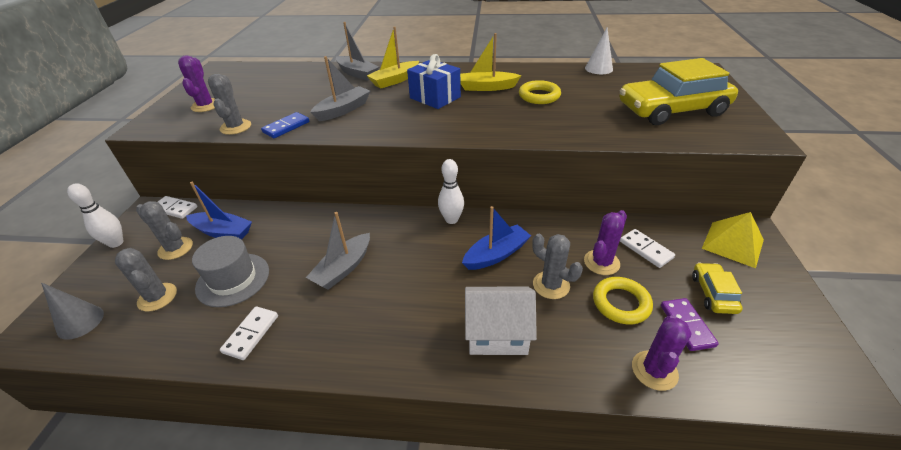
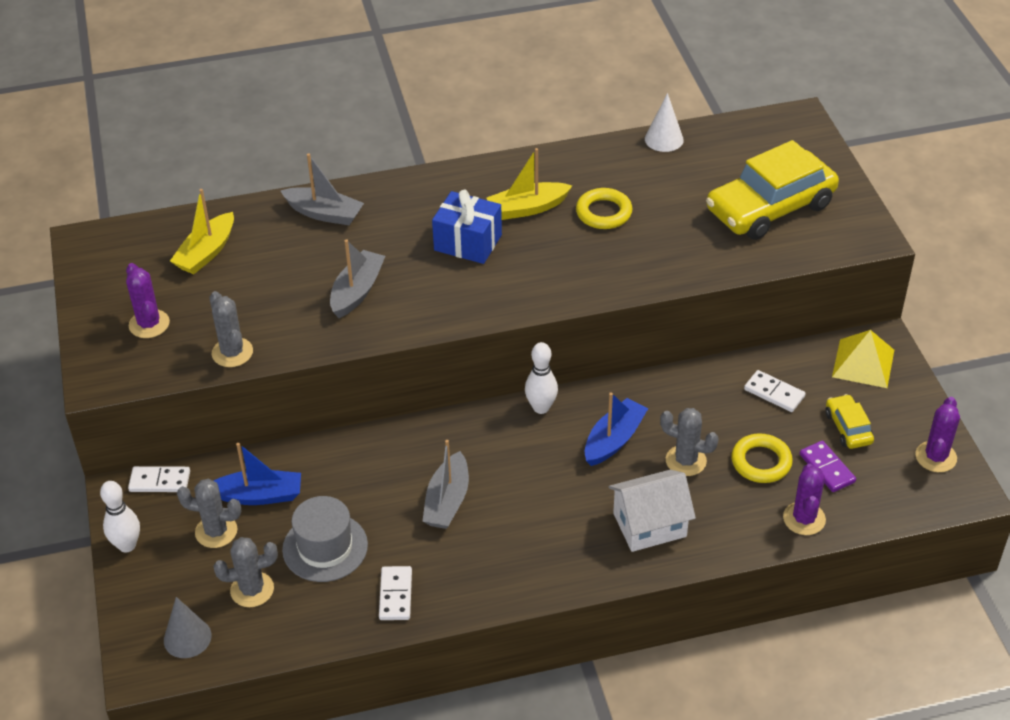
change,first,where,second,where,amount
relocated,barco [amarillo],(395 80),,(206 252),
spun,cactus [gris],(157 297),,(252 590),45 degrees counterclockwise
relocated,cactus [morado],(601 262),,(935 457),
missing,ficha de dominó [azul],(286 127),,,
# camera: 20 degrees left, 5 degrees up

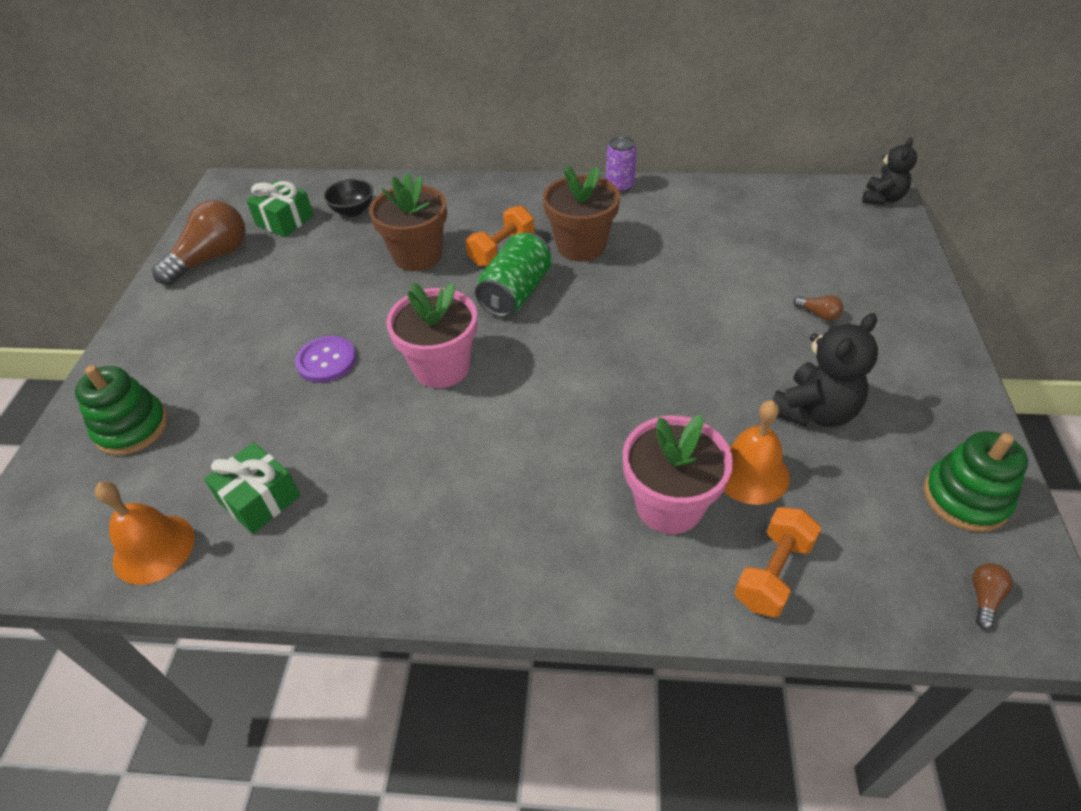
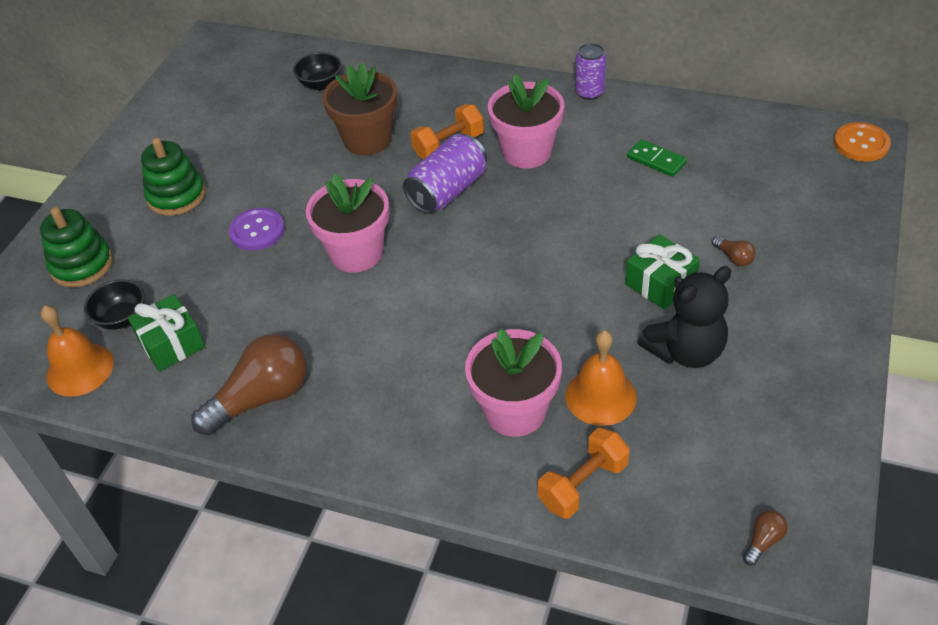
change,first,where,second,where,amount
appeared,,,cuenco [negro],(122 318),
relocated,juguete apilable [verde],(965 498),,(176 196),
relocated,bombilla [marrón],(212 258),,(261 398),
colour,lata [verde],(516 292),lata [morado],(448 191),
colour,maceta [marrón],(581 246),maceta [rosa],(527 152),
relocated,regalo [verde],(285 220),,(660 283),
appeared,,,ficha de dominó [verde],(656 160),
exchanged,osito [negro],(882 198),botón [naranja],(861 144),
# camera: 15 degrees right, 0 degrees up

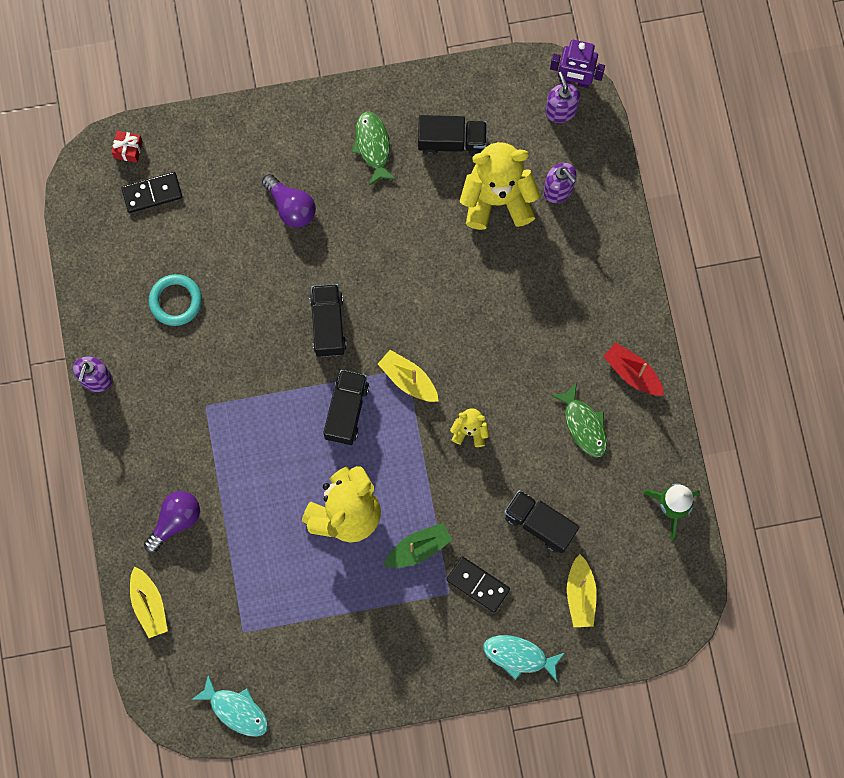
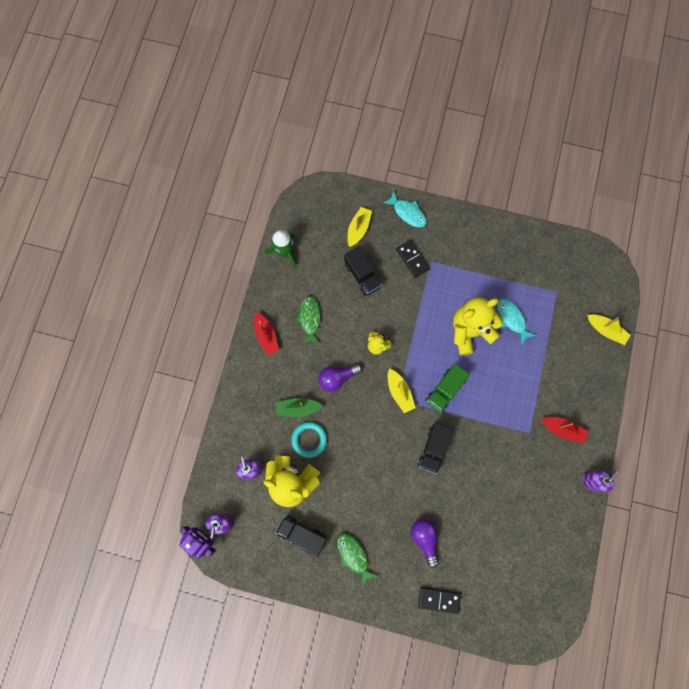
change,first,where,second,where,amount
relocated,barco [verde],(418 548),,(298 408),
relocated,anillo [turquesa],(175 301),,(309 439),
relocated,bombilla [morado],(175 521),,(337 378),
spun,pez [verde],(373 146),,(353 556),135 degrees clockwise
relocated,ficha de dominó [negro],(152 193),,(439 599),
colour,camión [negro],(346 411),camión [verde],(445 390),
relocated,pez [turquesa],(236 710),,(512 319),
appeared,,,barco [rojo],(562 429),
spun,barco [amarillo],(149 605),,(605 330),120 degrees clockwise
missing,regalo [rojo],(128 149),,,
# camera: 155 degrees left, 0 degrees up

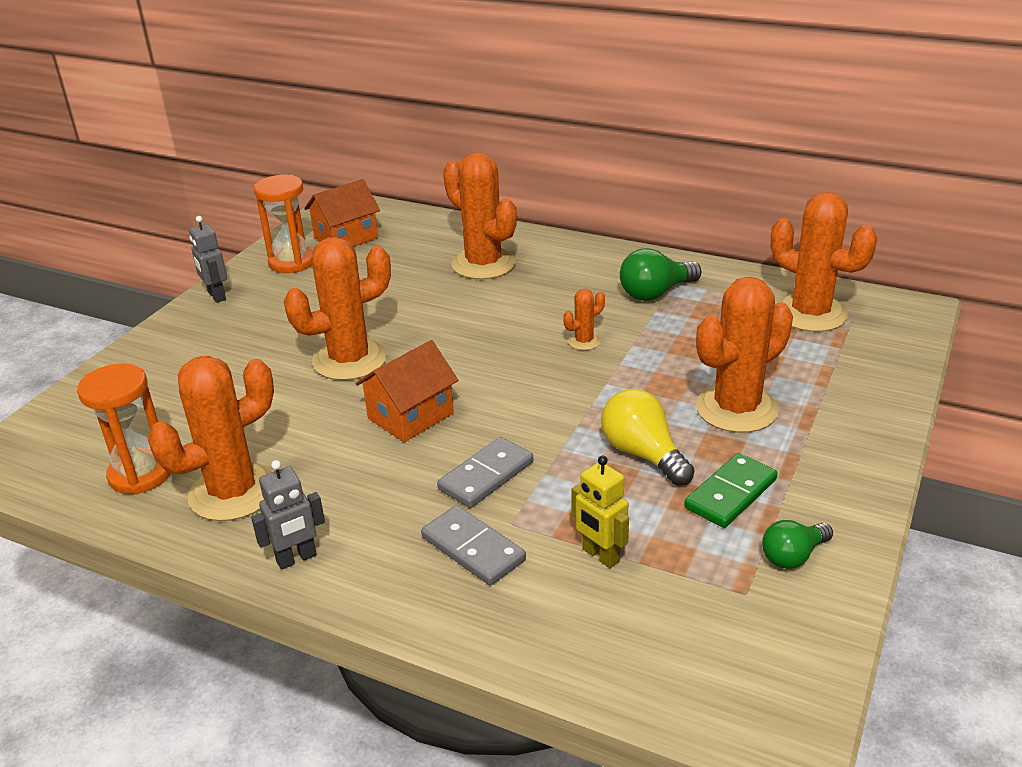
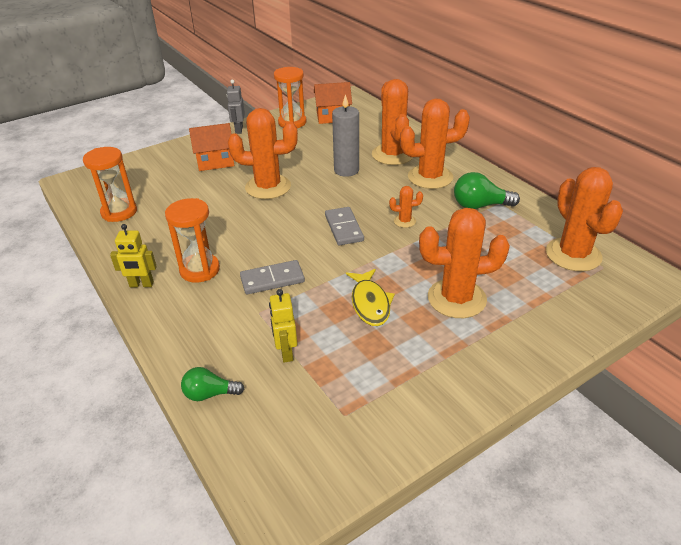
change,first,where,second,where,amount
colour,robot [gris],(296 559),robot [amarillo],(141 285),
appeared,,,reloj de arena [naranja],(200 270),
relocated,bombilla [verde],(793 556),,(209 394),
relocated,casa [naranja],(411 416),,(215 161),
relocated,ficha de dominó [gris],(473 548),,(344 228),
appeared,,,vela [gris],(346 170),
exchanged,bombilla [amarillo],(643 454),pez [amarillo],(370 303),
relocated,cactus [naranja],(233 492),,(430 177),
missing,ficha de dominó [verde],(730 493),,,
# camera: 30 degrees right, 5 degrees up

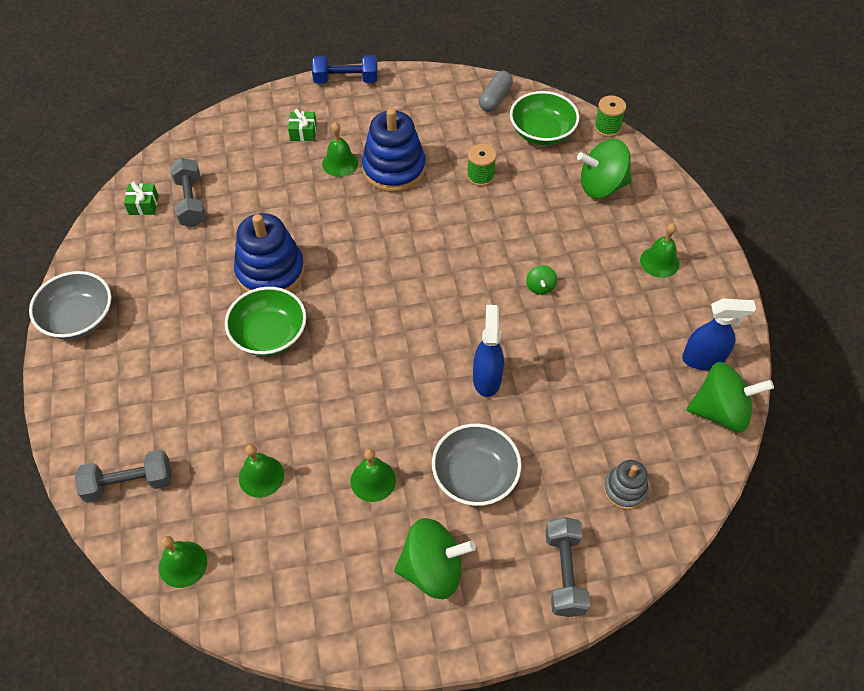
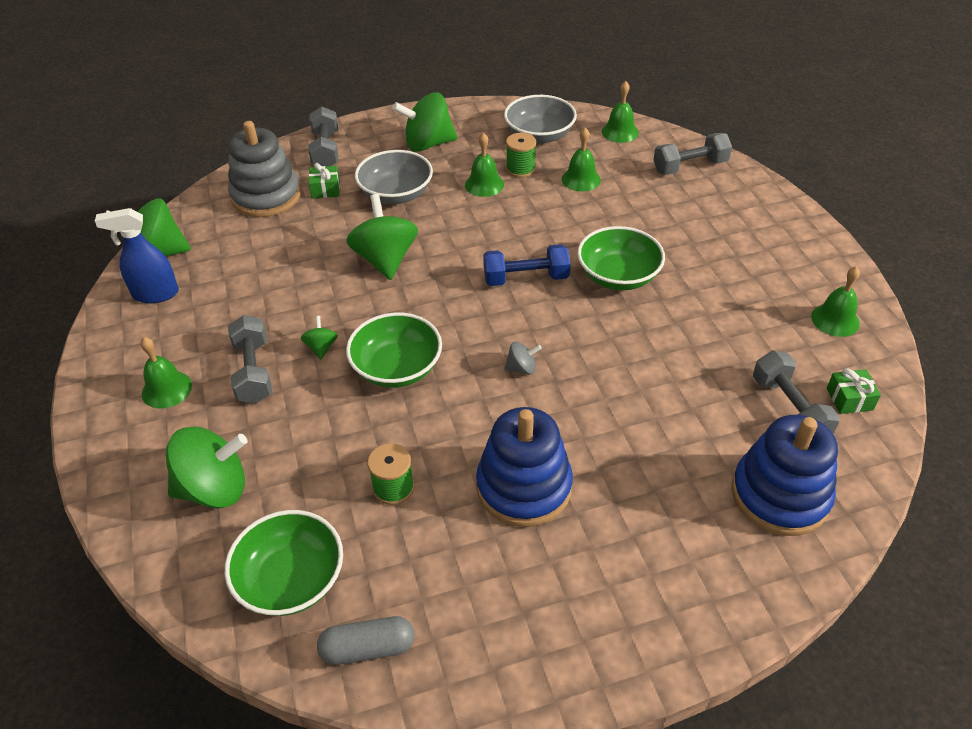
change,first,where,second,where,amount
size,juguete apilable [gris],(624 489),,(266 196),x1.84
appeared,,,mancuerna [gris],(253 371),
relocated,regalo [verde],(303 132),,(325 189),
spun,cápsula [gris],(495 99),,(368 648),60 degrees clockwise
exchanged,pulverizador [azul],(487 378),peonza [verde],(385 259),
appeared,,,cuenco [verde],(397 368),
relocated,mancuerna [azul],(346 80),,(526 278),
relocated,cuenco [gris],(79 318),,(539 135),
appeared,,,peonza [gris],(522 368),
relocated,carrete [verde],(607 127),,(520 169),
relocated,juguete apilable [azul],(270 272),,(780 495),
relocated,campana [verde],(340 163),,(835 320),
# camera: 175 degrees right, 10 degrees down

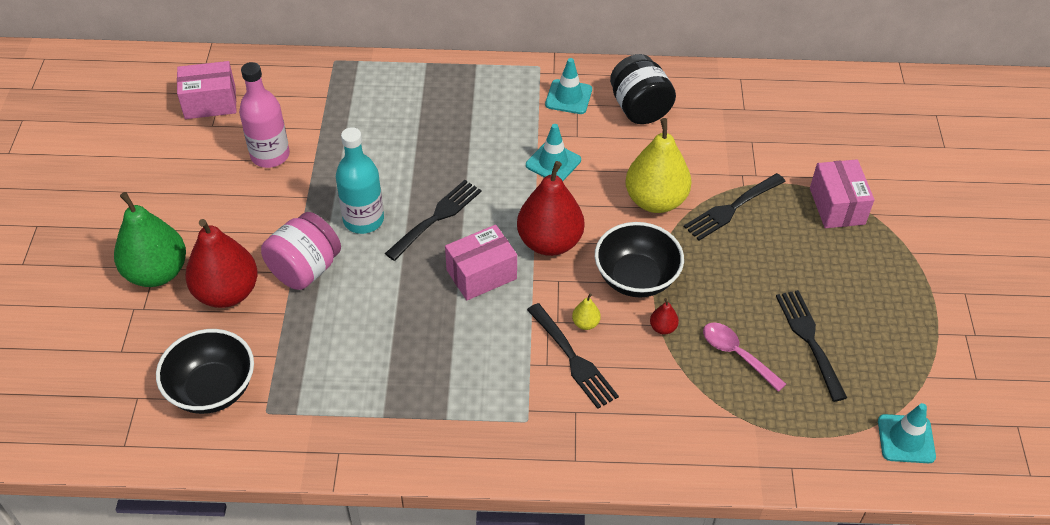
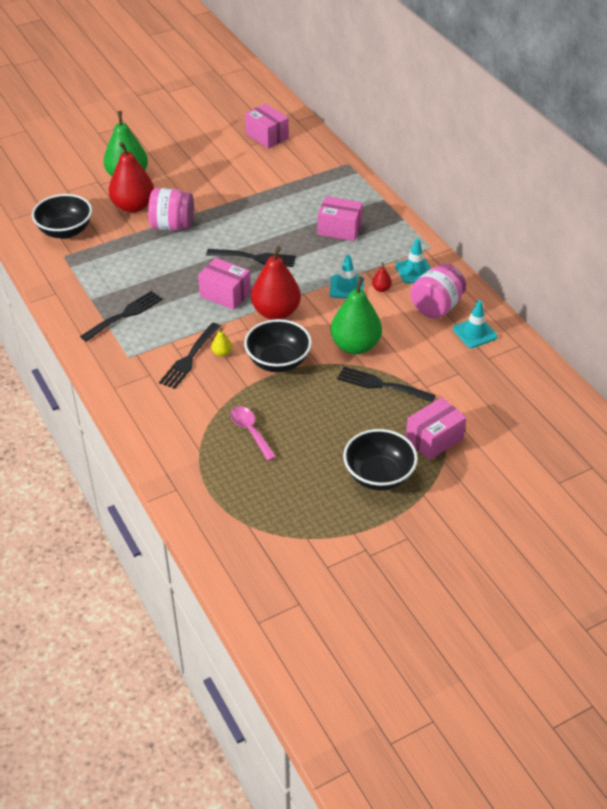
change,first,where,second,where,amount
relocated,tenedor [negro],(809 339),,(125 315),
spun,cuchara [rosa],(736 354),,(250 431),45 degrees counterclockwise
appeared,,,caja [rosa],(339 229),
colour,pera [amarillo],(655 200),pera [verde],(355 346),
appeared,,,cuenco [negro],(379 475),
relocated,pera [rojo],(663 328),,(381 289),
colour,tarro [negro],(639 109),tarro [rosa],(436 307),
relocated,cono de tráfico [turquesa],(906 439),,(475 333),
missing,botella [rosa],(270 155),,,
missing,botella [turquesa],(363 220),,,
# camera: 60 degrees right, 5 degrees down

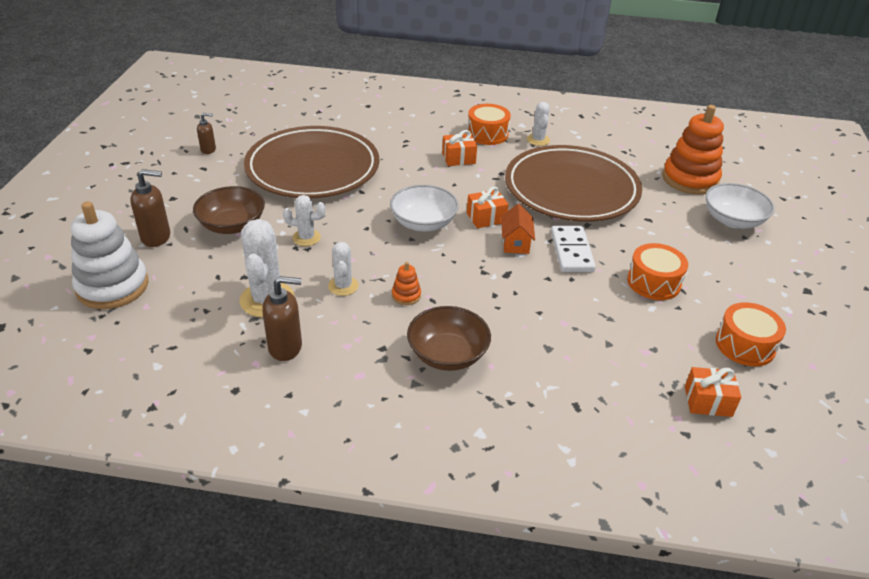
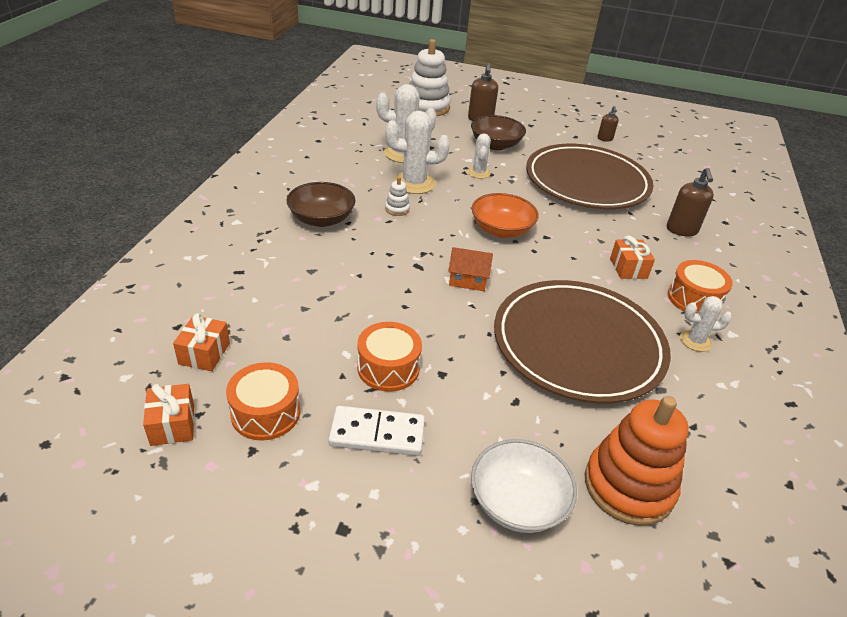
change,first,where,second,where,amount
relocated,regalo [naranja],(486 218),,(172 425),
relocated,ficha de dominó [blanco],(571 251),,(377 433),
size,cactus [blanco],(343 286),,(414 183),x1.74
colour,juguete apilable [naranja],(406 295),juguete apilable [blanco],(397 209),
colour,cuenco [blanco],(423 223),cuenco [naranja],(501 230),
relocated,dispensador de jabón [marrón],(286 347),,(682 230),
# camera: 95 degrees right, 0 degrees up

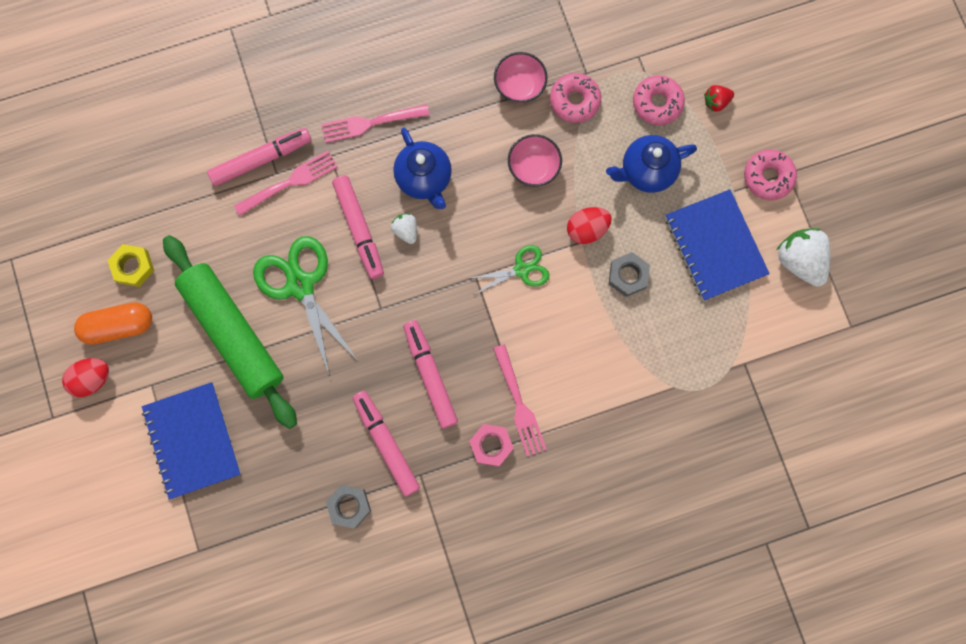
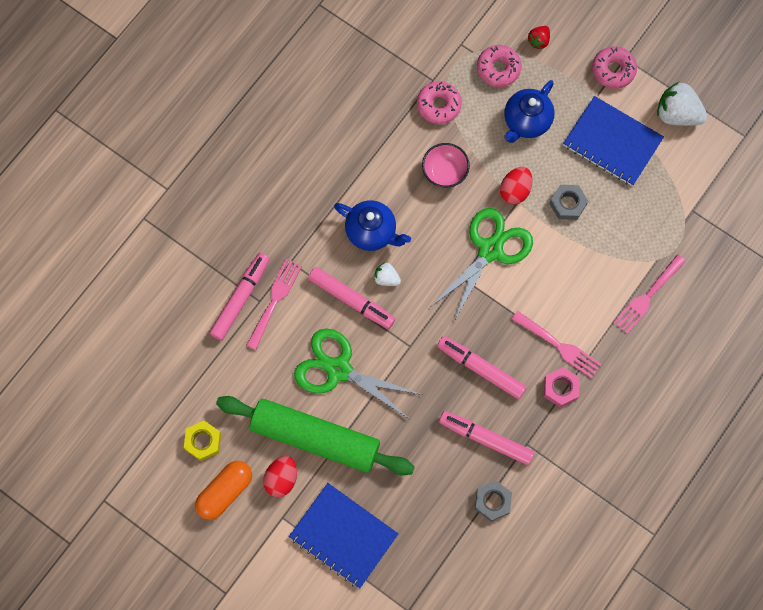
change,first,where,second,where,amount
relocated,huevo [rojo],(92 379),,(281 479),
size,tijeras [verde],(521 270),,(490 250),x1.78
relocated,tenedor [rosa],(370 123),,(647 296),
missing,cuenco [rosa],(519 86),,,
# camera: 35 degrees left, 5 degrees down

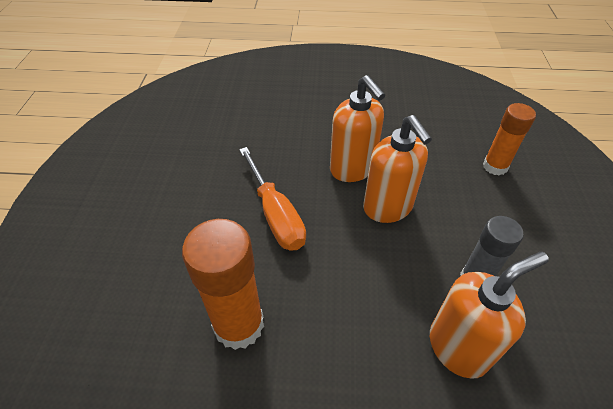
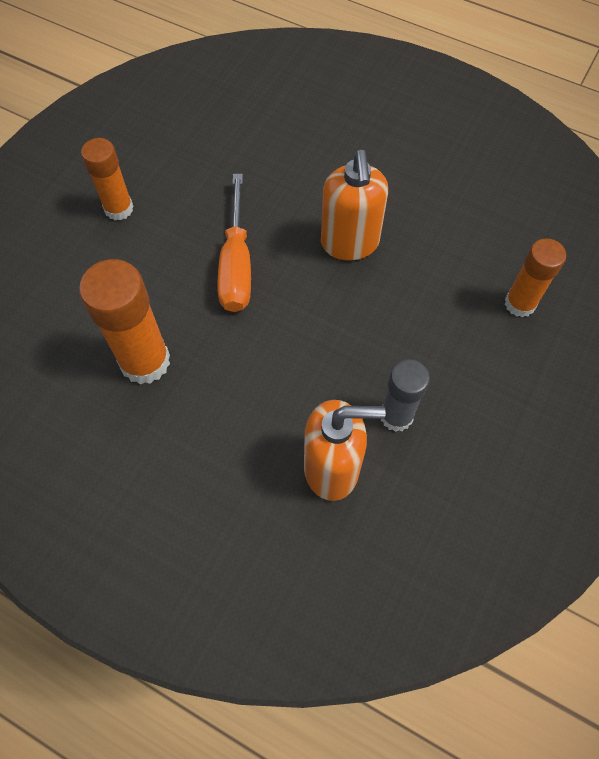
change,first,where,second,where,amount
appeared,,,barra de pegamento [naranja],(119 209),
missing,dispensador de jabón [naranja],(388 208),,,
# camera: 25 degrees right, 15 degrees up

